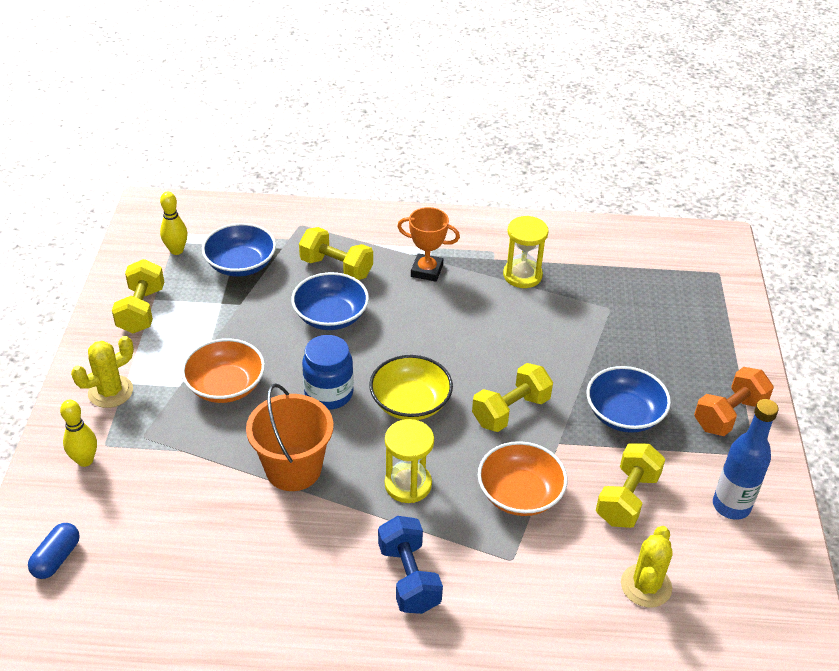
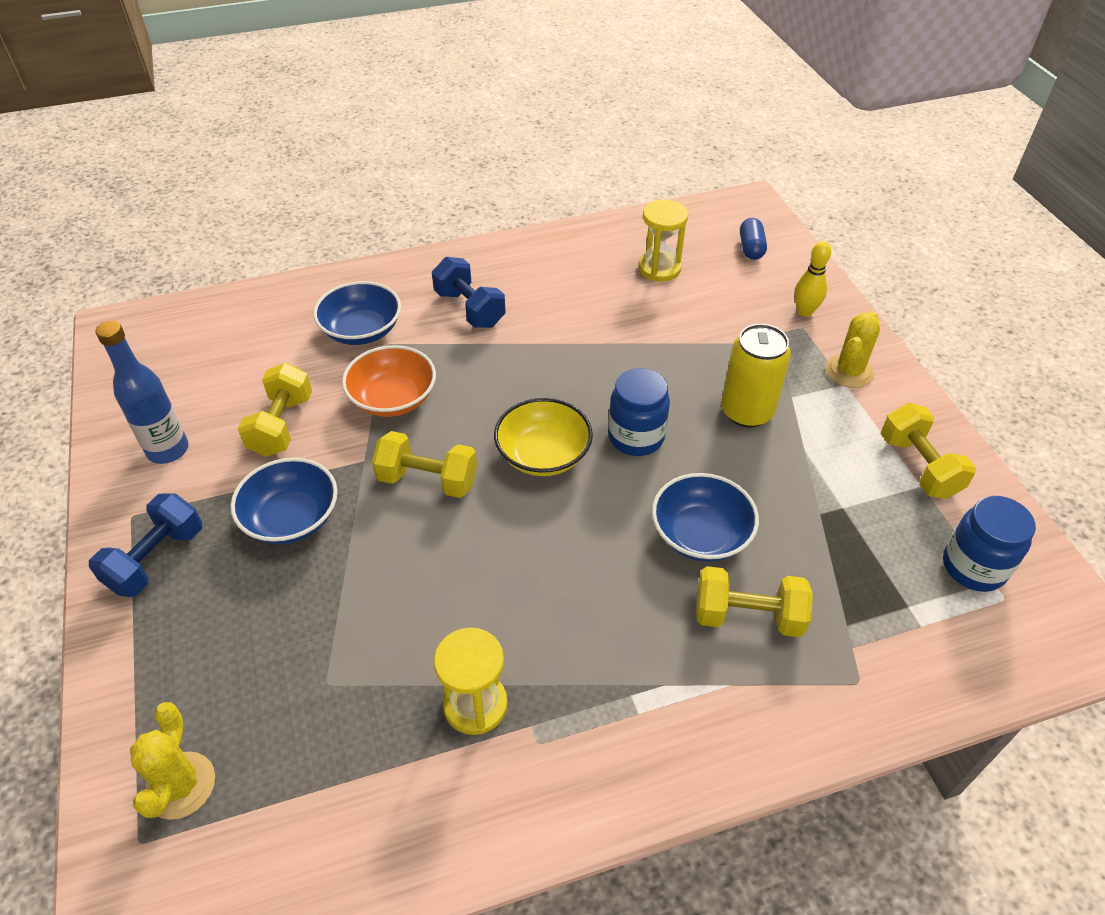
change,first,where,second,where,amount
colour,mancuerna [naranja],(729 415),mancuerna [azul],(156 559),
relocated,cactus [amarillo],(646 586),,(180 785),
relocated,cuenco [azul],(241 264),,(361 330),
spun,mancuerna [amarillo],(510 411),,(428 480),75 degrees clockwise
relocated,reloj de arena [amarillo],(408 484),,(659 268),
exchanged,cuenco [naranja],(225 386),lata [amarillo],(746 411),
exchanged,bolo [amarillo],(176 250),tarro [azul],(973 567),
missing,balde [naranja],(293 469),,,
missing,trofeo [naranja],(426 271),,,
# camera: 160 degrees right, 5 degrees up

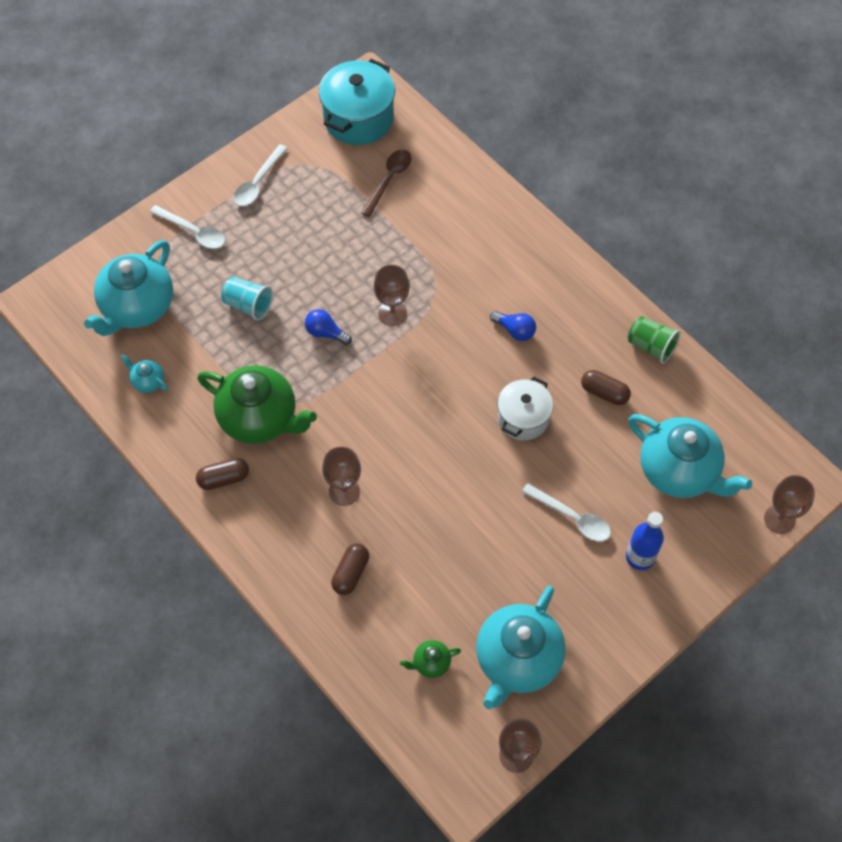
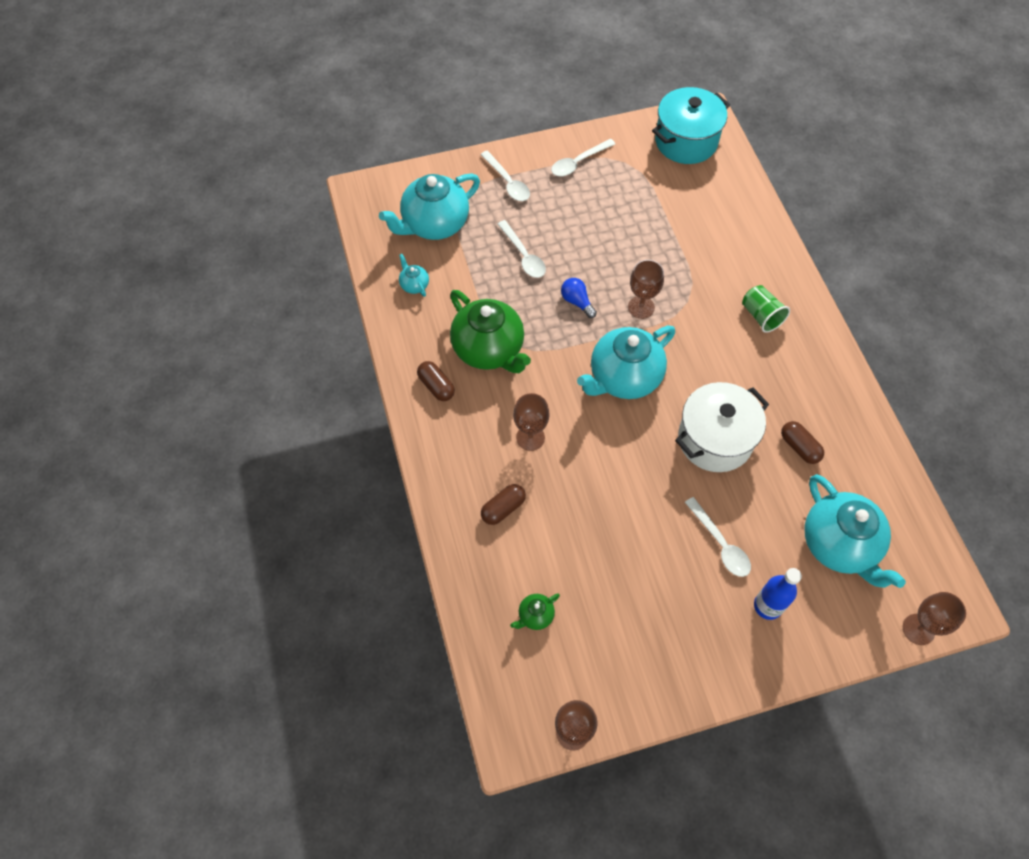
change,first,where,second,where,amount
spun,cápsula [marrón],(224 479),,(436 386),45 degrees clockwise
exchanged,vaso [turquesa],(248 305),cuchara [blanco],(523 255),
spun,tetera [verde],(430 663),,(535 616),45 degrees counterclockwise
relocated,tetera [turquesa],(517 660),,(624 378),
size,olla [blanco],(523 418),,(715 439),x1.54
relocated,vaso [verde],(651 346),,(761 316),
missing,cuchara [marrón],(389 180),,,
missing,bombilla [azul],(515 330),,,
# camera: 25 degrees right, 0 degrees up

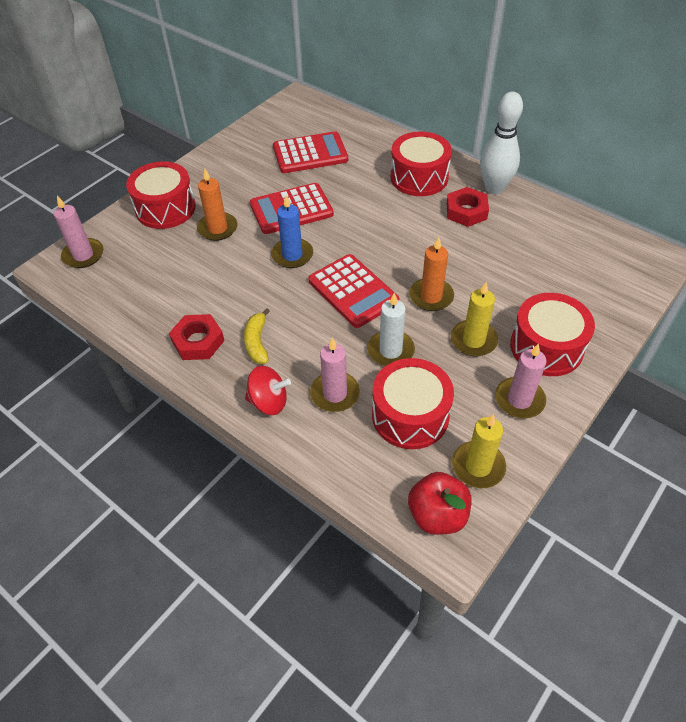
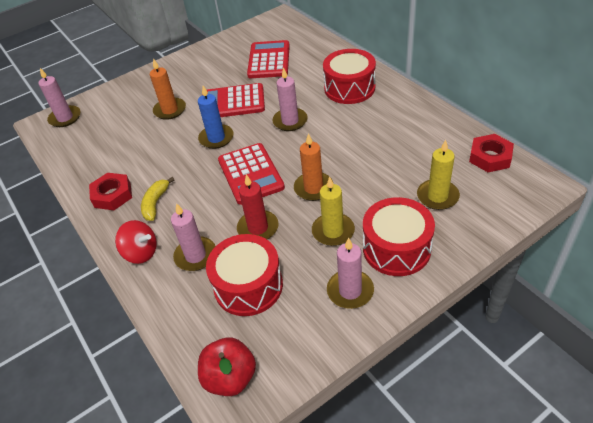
change,first,where,second,where,amount
colour,vela [blanco],(390 350),vela [rojo],(258 228),
spun,calculadora [rojo],(310 154),,(269 60),90 degrees counterclockwise
appeared,,,vela [rosa],(290 121),
relocated,vela [amarillo],(478 466),,(437 196),
relocated,tuerca [rojo],(466 211),,(490 157),
missing,tambor [rojo],(165 208),,,
missing,bolo [blanco],(494 188),,,
# camera: 20 degrees right, 5 degrees down

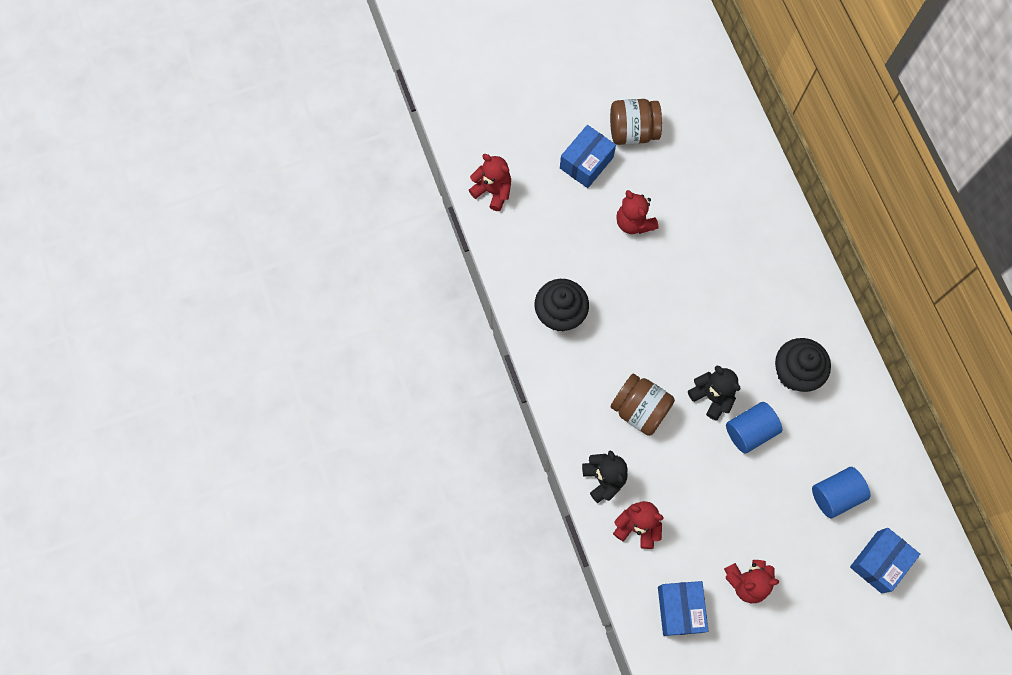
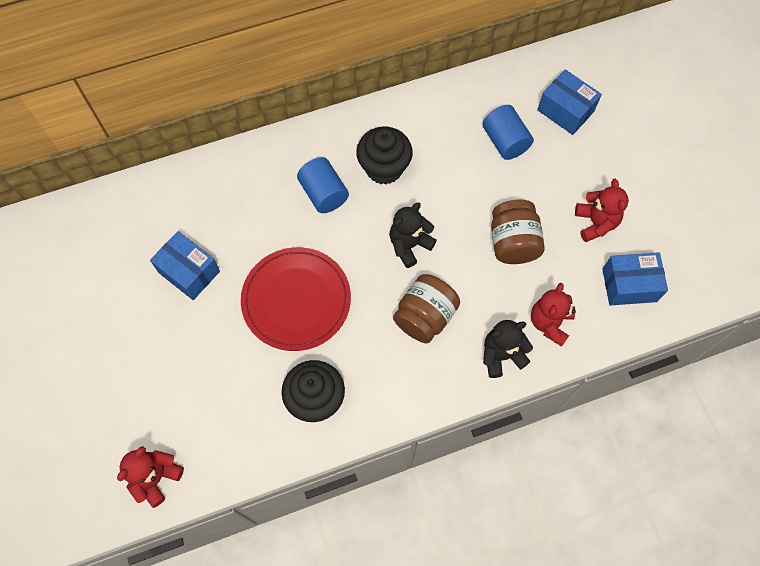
change,first,where,second,where,amount
relocated,caja [azul],(586 163),,(189 272),
appeared,,,plato [rojo],(296 300),
relocated,cilindro [azul],(750 431),,(324 193),
relocated,tarro [marrón],(632 131),,(513 242),
missing,osito [rojo],(634 222),,,
# camera: 90 degrees left, 5 degrees down

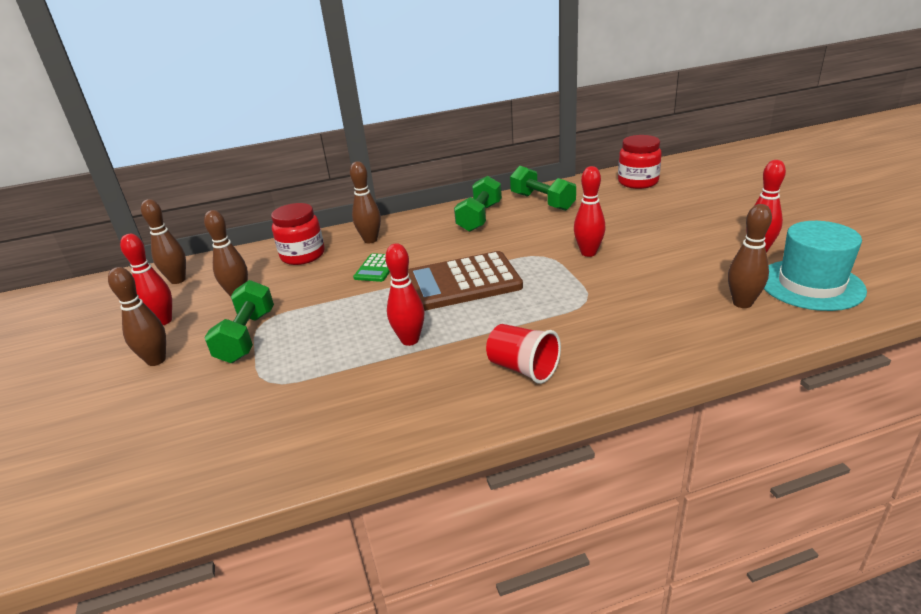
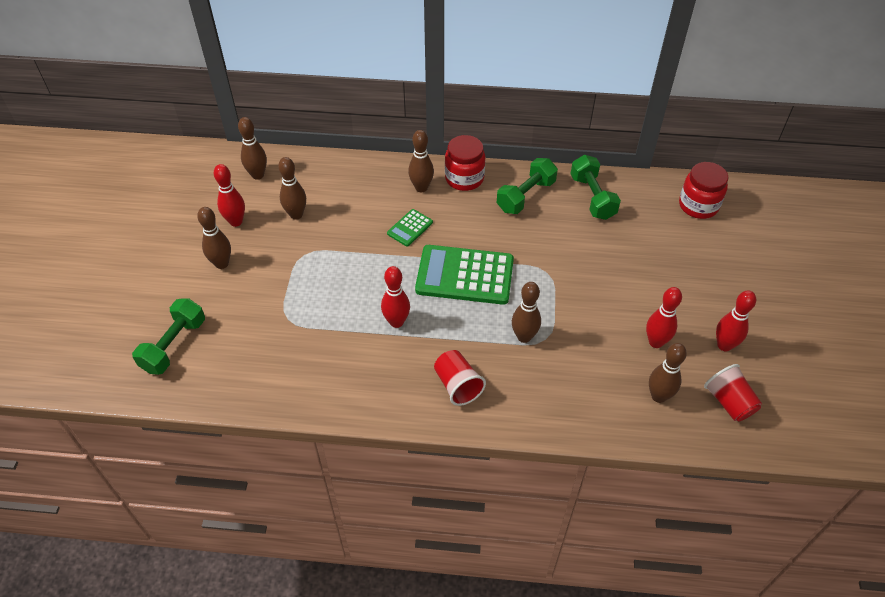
change,first,where,second,where,amount
relocated,mancuerna [verde],(247 336),,(174 345),
colour,calculadora [marrón],(461 282),calculadora [verde],(465 275),
relocated,tarro [rojo],(303 255),,(464 178),
appeared,,,bolo [marrón],(524 337),
relocated,bolo [rojo],(588 253),,(656 342),
exchanged,sombrero [turquesa],(810 285),vaso [rojo],(729 402),
# camera: 20 degrees right, 20 degrees up

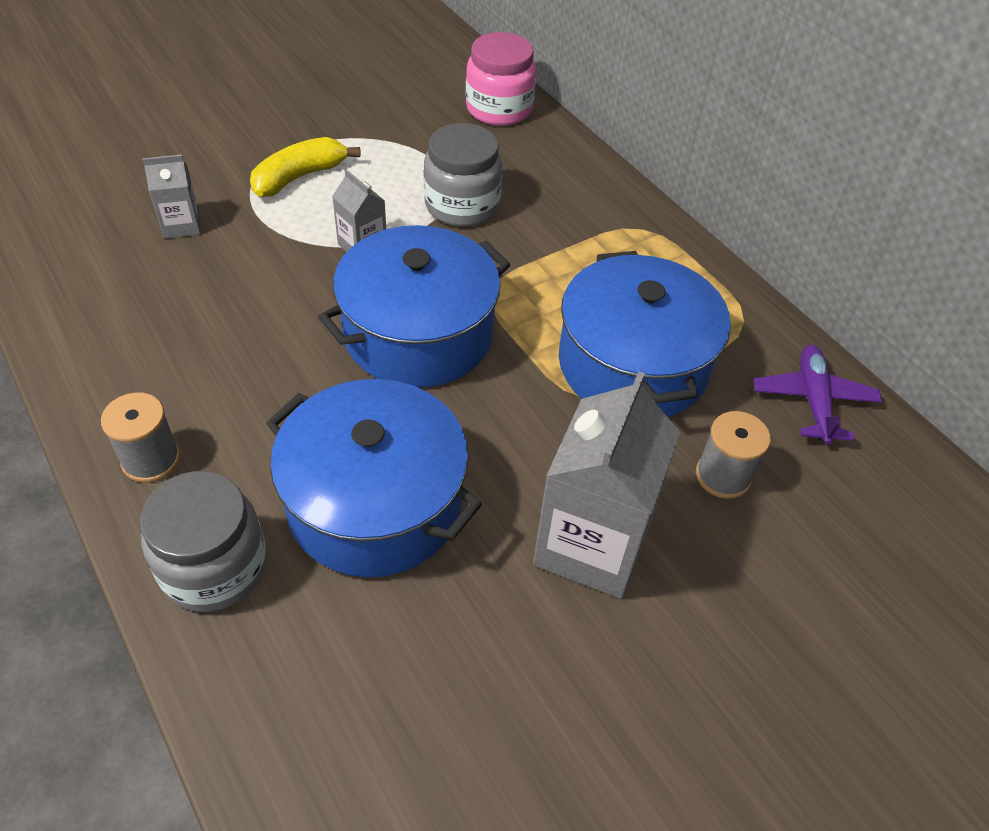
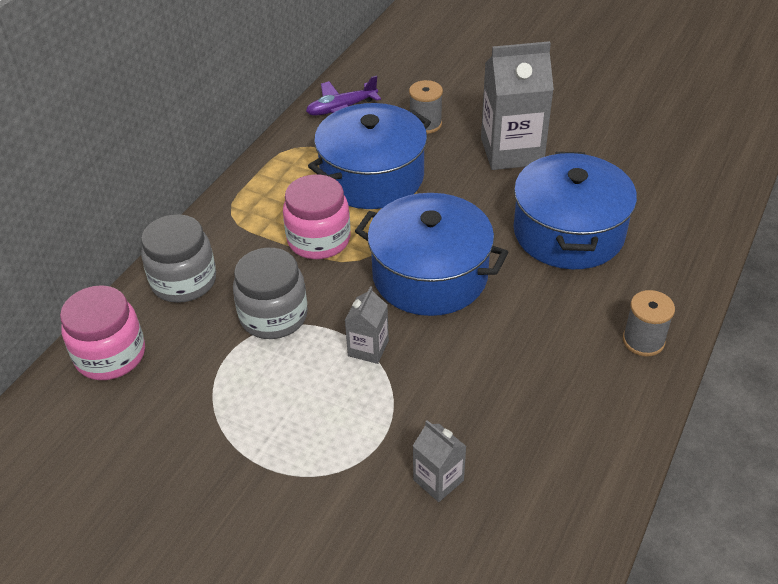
change,first,where,second,where,amount
relocated,tarro [gris],(214 567),,(184 281),
appeared,,,tarro [rosa],(319 240),
missing,plátano [amarillo],(299 177),,,
# camera: 115 degrees left, 5 degrees down

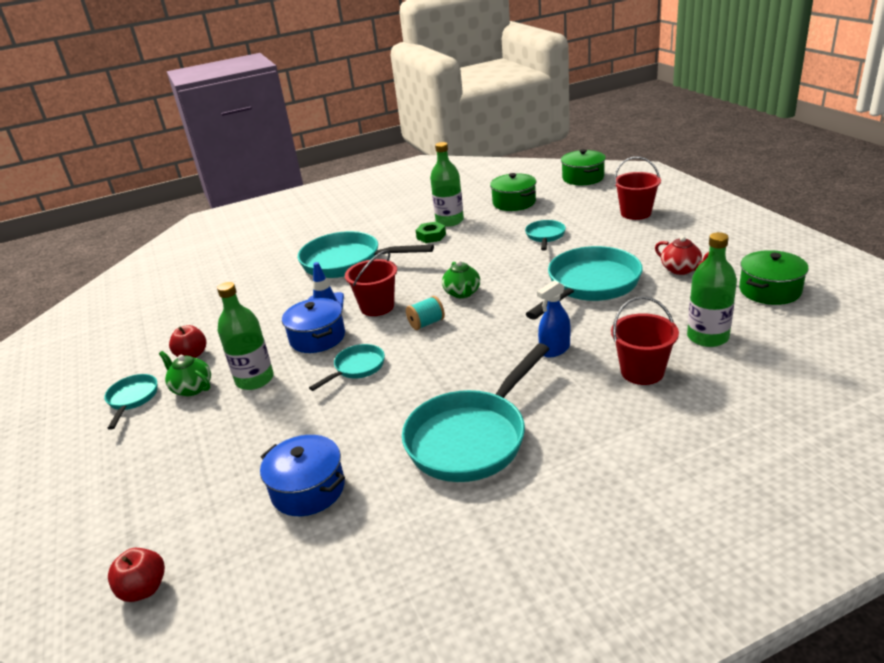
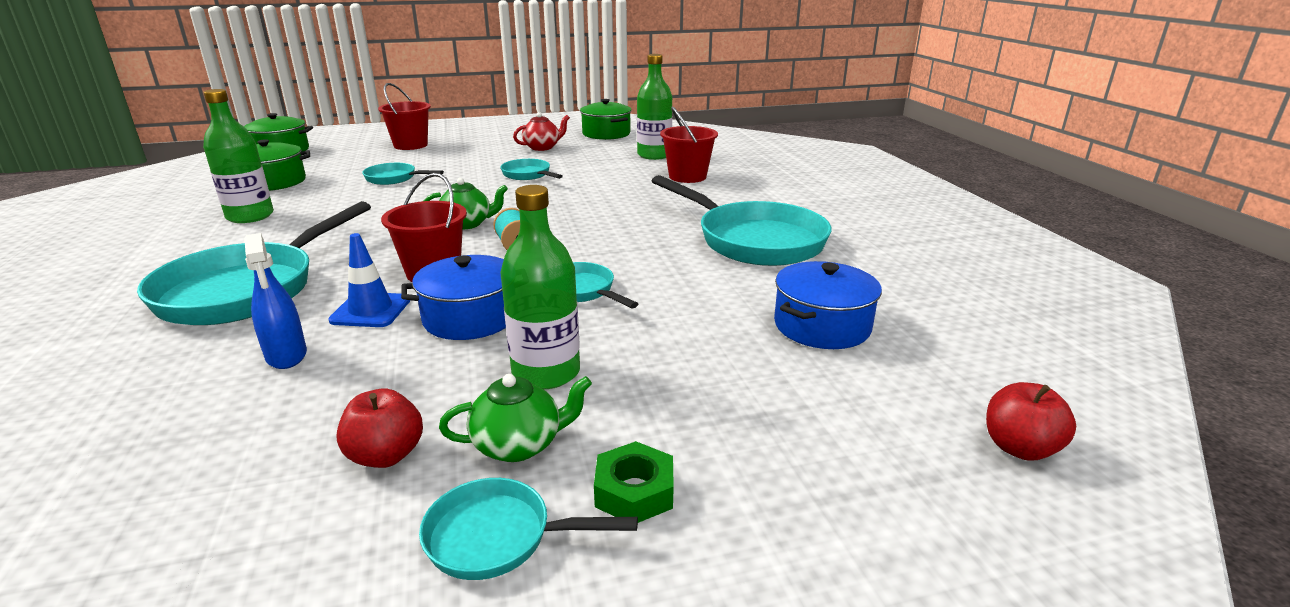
change,first,where,second,where,amount
relocated,pulverizador [azul],(555 349),,(286 355),
spun,tetera [verde],(192 388),,(519 445),150 degrees counterclockwise
size,sartén [turquesa],(589 285),,(528 175),x0.50
relocated,tuerca [verde],(431 236),,(634 491),
# camera: 85 degrees left, 5 degrees down

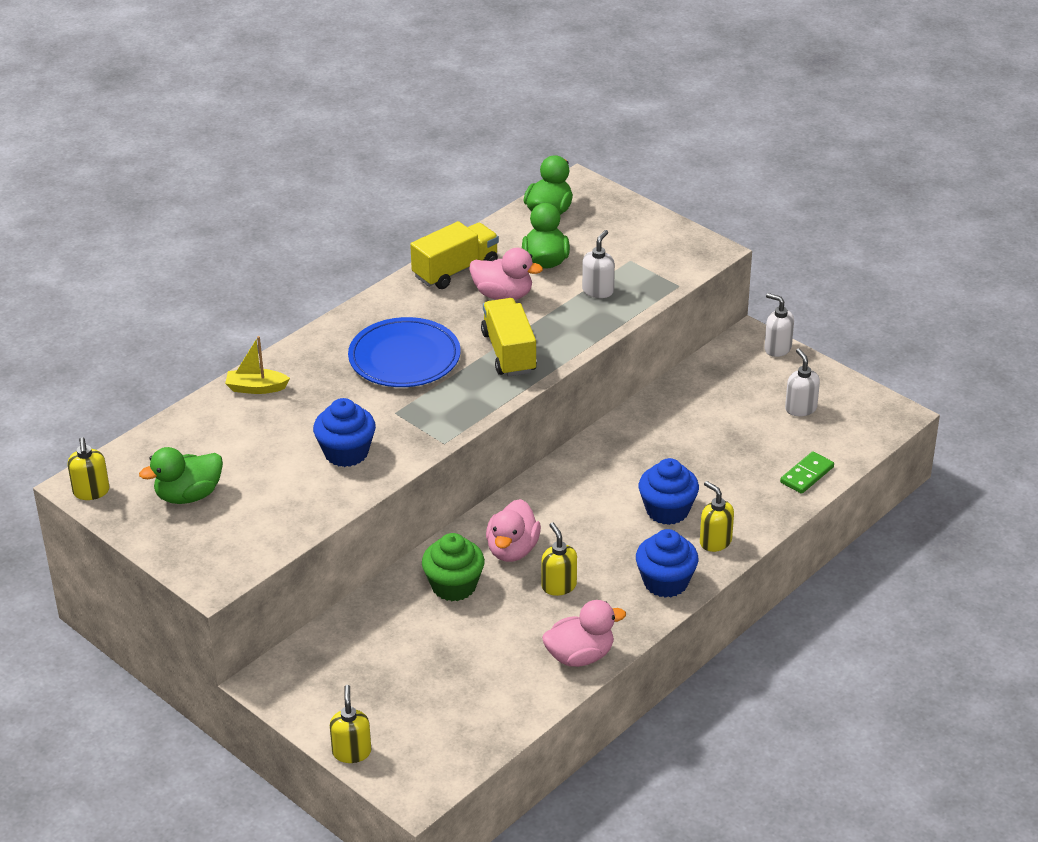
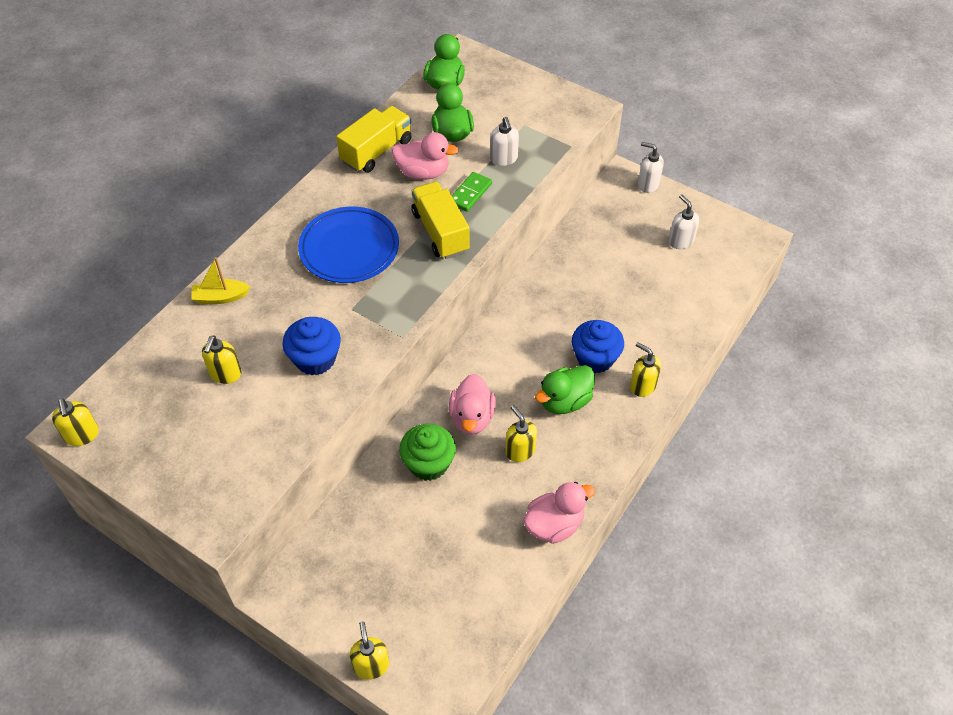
change,first,where,second,where,amount
appeared,,,dispensador de jabón [amarillo],(225 374),
relocated,ficha de dominó [verde],(806 475),,(470 193),
spun,dispensador de jabón [blanco],(598 291),,(503 159),150 degrees clockwise
relocated,pato [verde],(188 495),,(564 401),
missing,magdalena [azul],(665 582),,,
# camera: 10 degrees left, 15 degrees up

